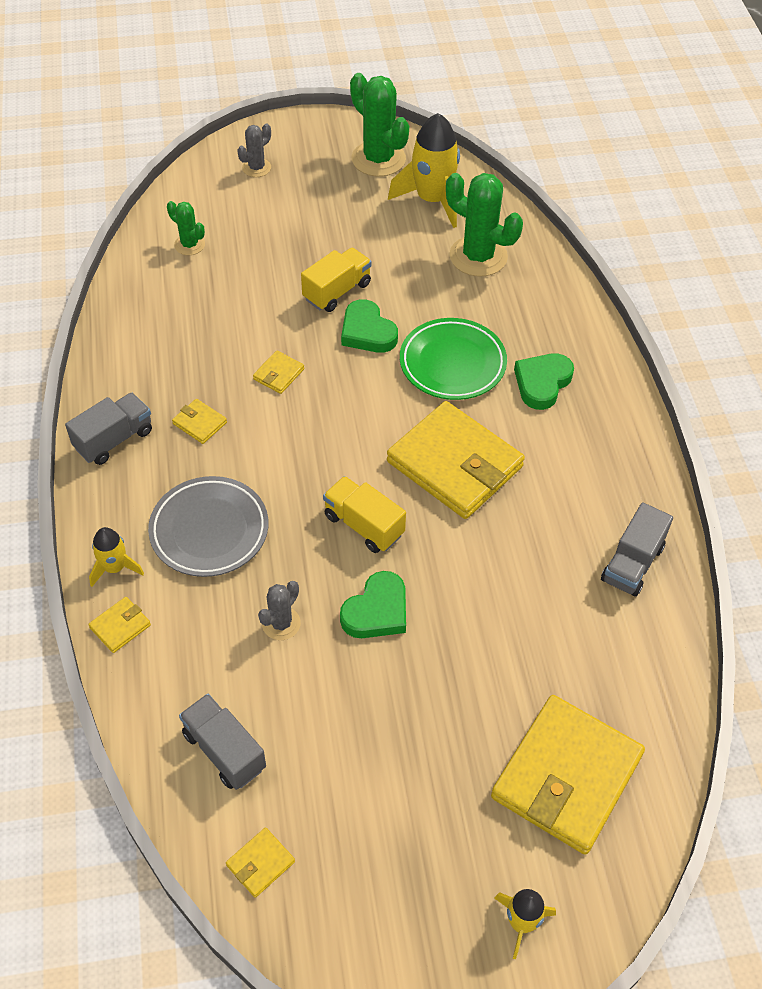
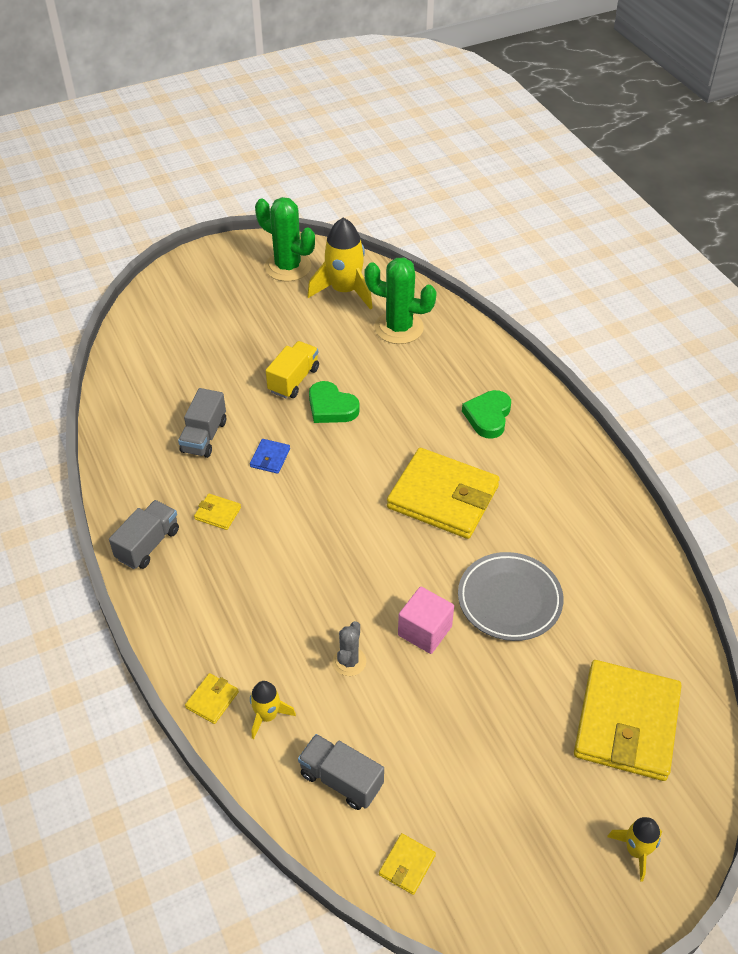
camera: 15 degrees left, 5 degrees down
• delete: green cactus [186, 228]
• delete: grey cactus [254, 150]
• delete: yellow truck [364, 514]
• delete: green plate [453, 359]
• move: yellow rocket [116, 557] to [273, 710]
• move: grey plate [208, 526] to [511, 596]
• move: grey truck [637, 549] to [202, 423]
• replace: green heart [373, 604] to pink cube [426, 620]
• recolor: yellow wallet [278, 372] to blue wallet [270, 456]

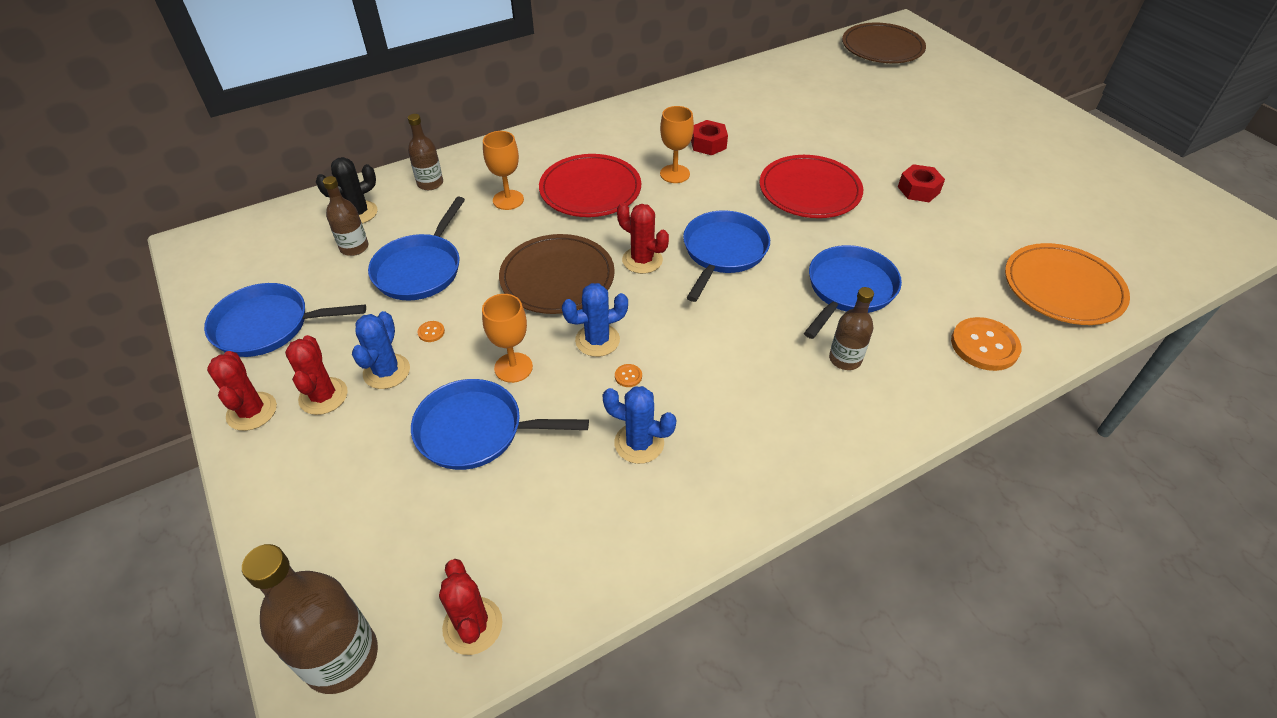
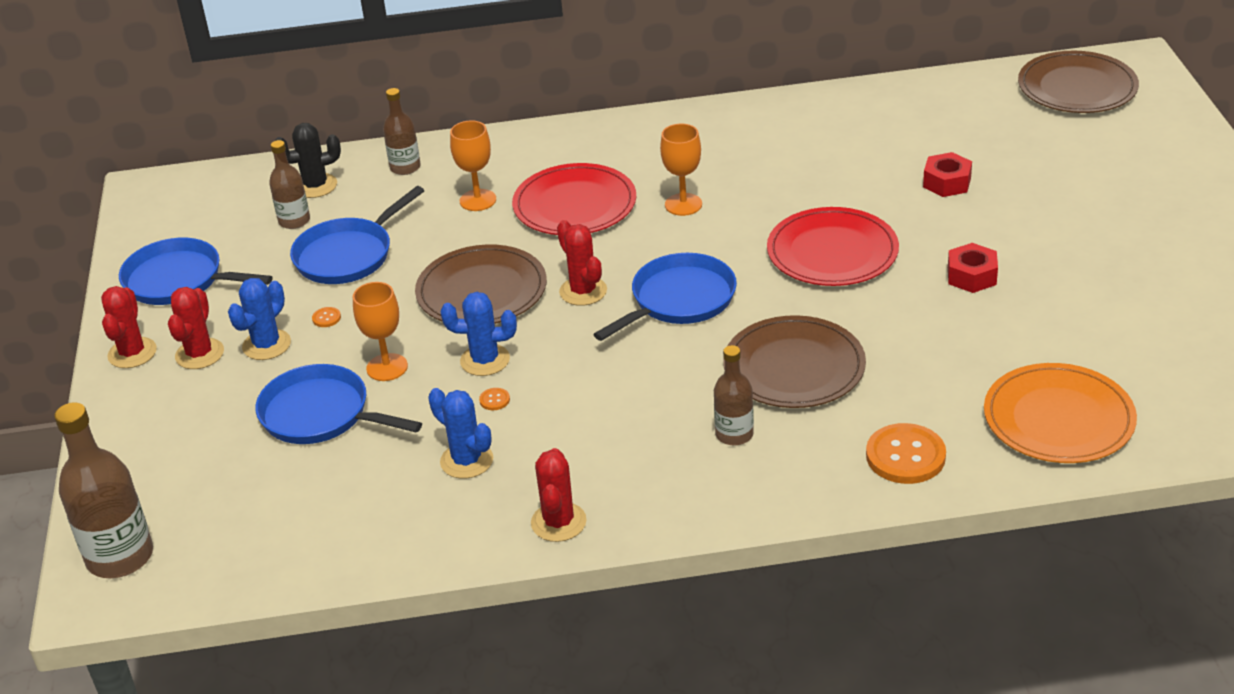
camera: 25 degrees right, 10 degrees down
• move: red cactus [470, 607] to [559, 495]
• move: red nut [709, 137] to [947, 174]
• replace: blue pan [853, 292] to brown plate [794, 361]

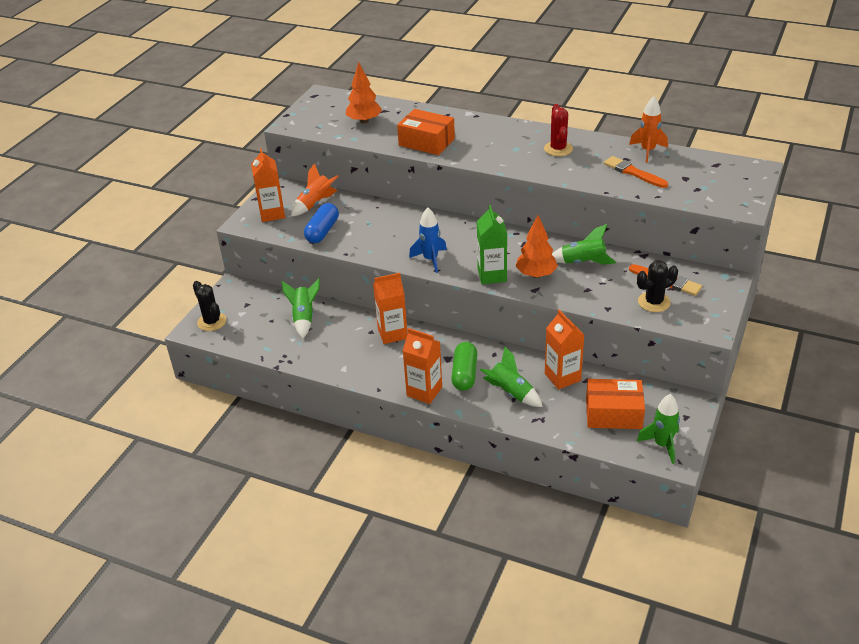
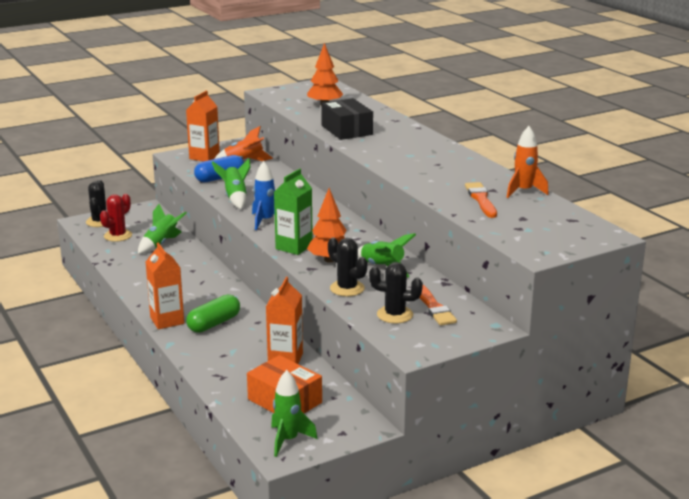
camera: 35 degrees right, 15 degrees down
• delete: orange carton [390, 308]
• insert: black cactus [347, 266]
• move: green rocket [511, 377] to [231, 183]
• move: red cactus [558, 130] to [116, 218]
• recolor: orange box [426, 132] to black box [347, 119]

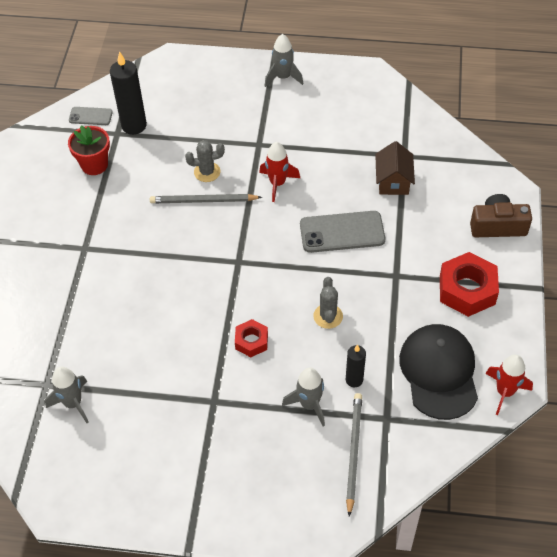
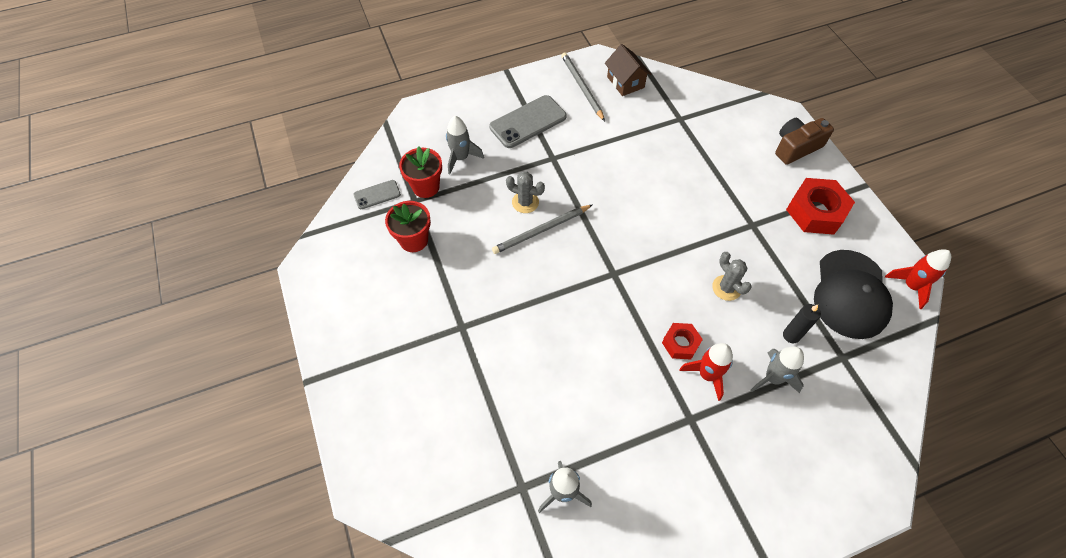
camera: 30 degrees left, 5 degrees up
• move: red rocket [279, 172] to [706, 372]
• move: grey rocket [284, 60] to [465, 145]
• move: grey phone [342, 232] to [528, 121]
• move: grey pencil [354, 455] to [583, 86]
• move: brown house [395, 168] to [628, 70]
• replace: black candle [128, 93] to red flower pot [420, 172]
• rotate: grey cactus [205, 161] = [525, 192] 60 degrees clockwise
• rotate: black cap [438, 372] = [853, 294] 135 degrees counterclockwise

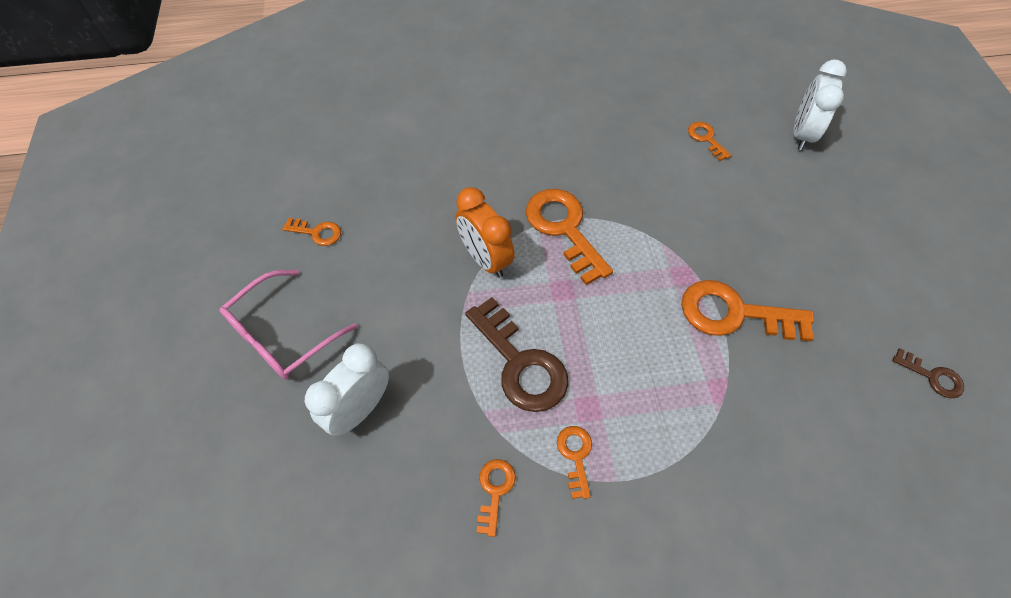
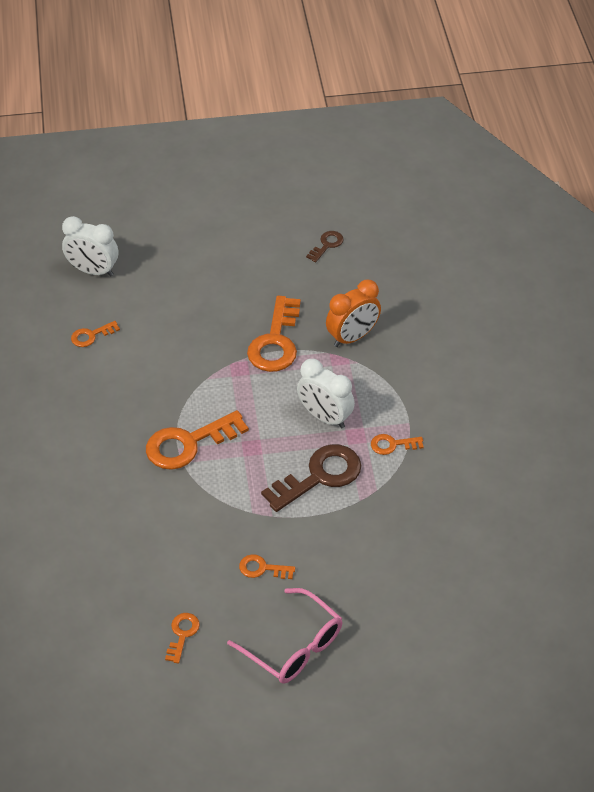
camera: 90 degrees left, 10 degrees down
• move: white clock [347, 389] to [326, 393]
• move: orange clock [485, 232] to [353, 313]
• move: orange key [496, 498] to [267, 566]

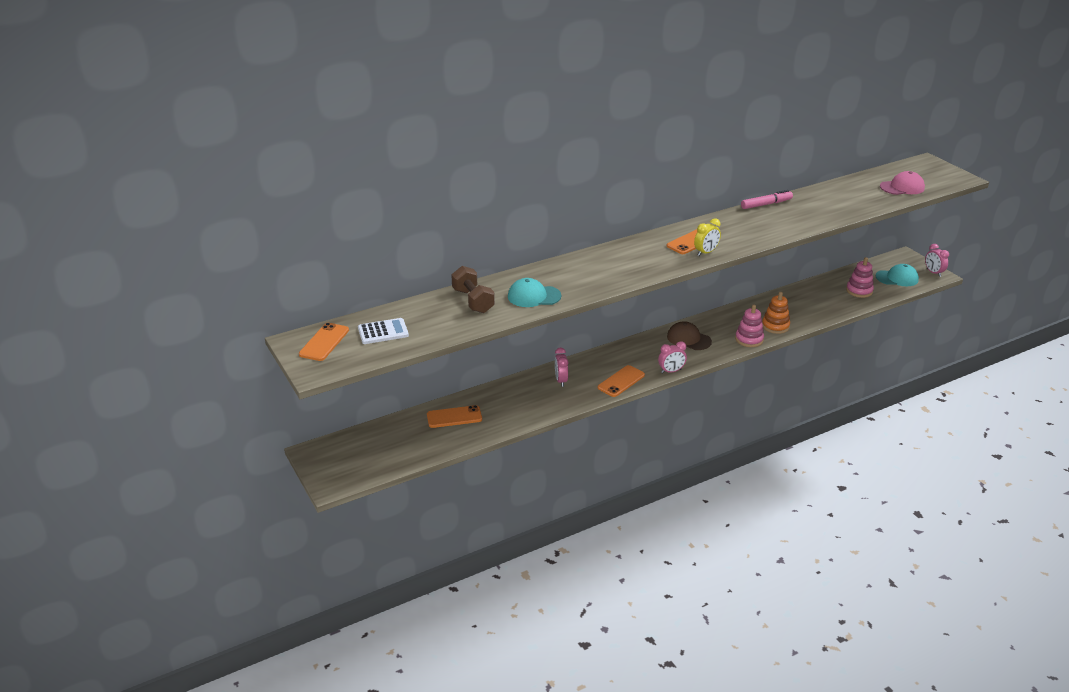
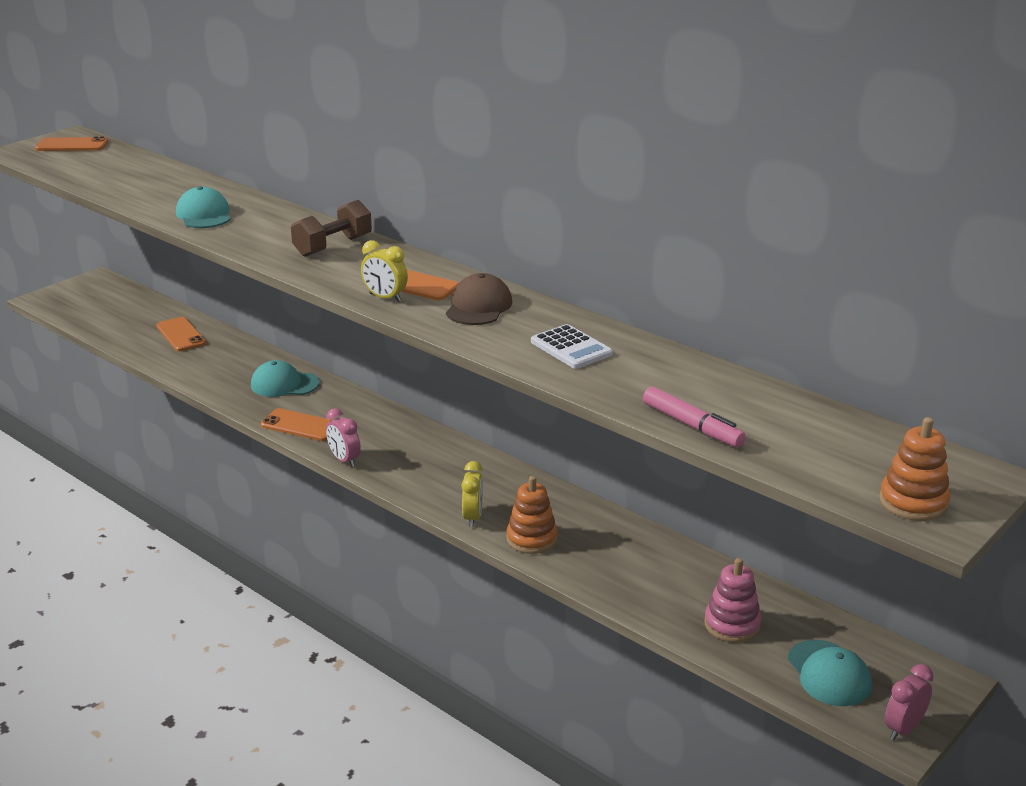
camera: 70 degrees right, 5 degrees down
• delete: pink cap [902, 183]
• insert: orange stacking toy [914, 469]
• move: white calculator [383, 331] to [572, 346]
• move: brown dumbbell [473, 289] to [331, 228]
• move: brown cap [689, 335] to [479, 299]
• move: pink marker [767, 199] to [694, 417]
• replace: pink clock [561, 367] to turquoise cap [285, 378]
• replace: pink stacking toy [749, 326] to yellow clock [472, 494]

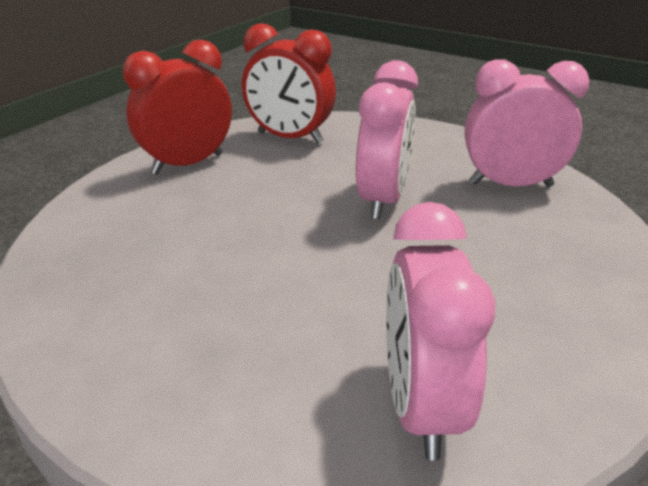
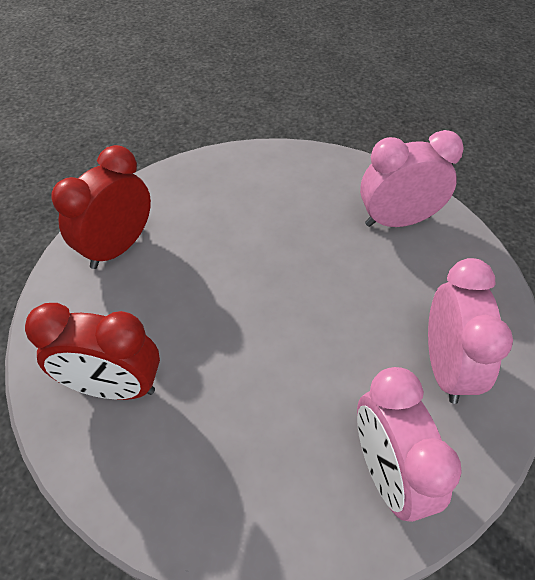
camera: 15 degrees left, 20 degrees up
• move: red clock [289, 83] to [92, 351]
• move: pink clock [387, 139] to [470, 331]

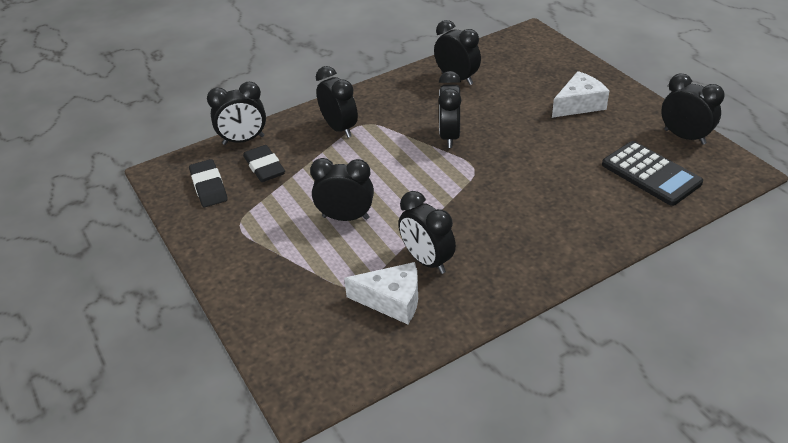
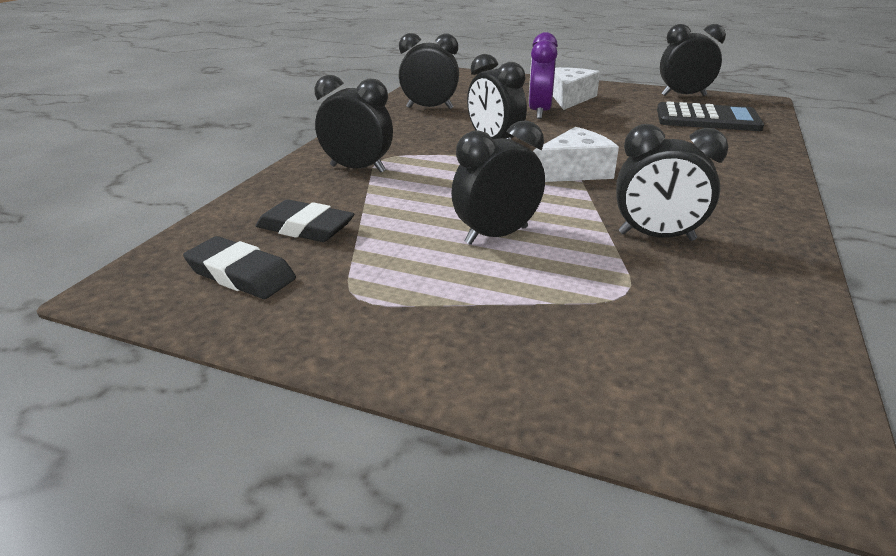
camera: 40 degrees left, 10 degrees down
• delete: black clock [236, 113]
• insert: purple clock [543, 75]
• move: white cheese [381, 293] to [576, 154]

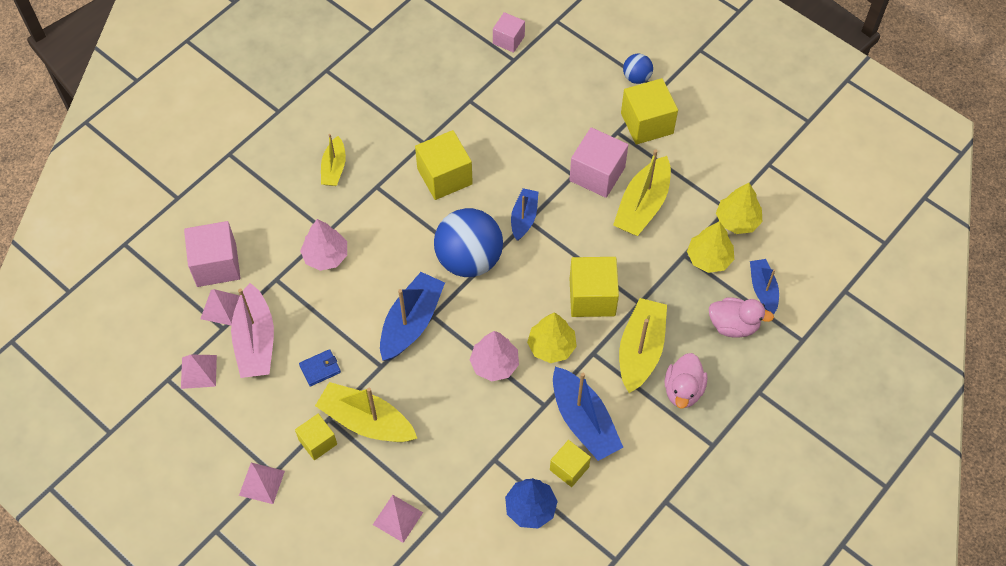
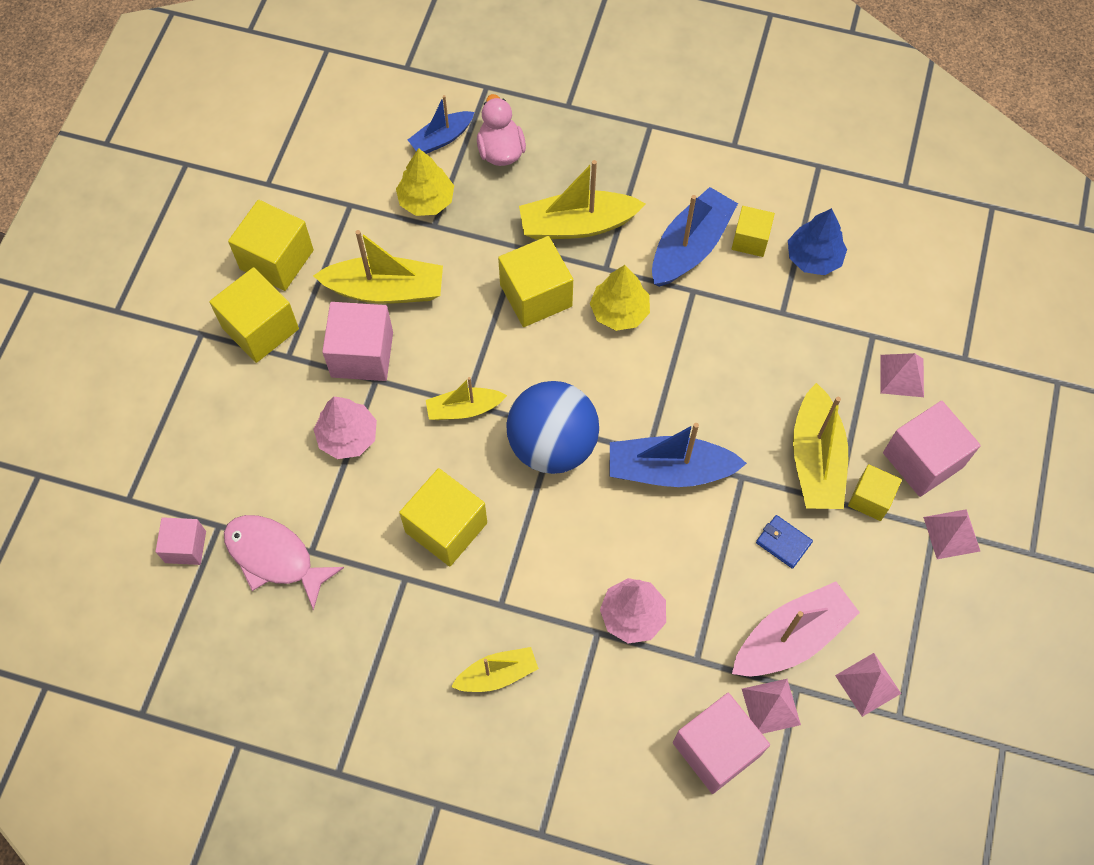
camera: 115 degrees left, 5 degrees up
• delete: blue ball [638, 69]
• delete: pink duck [686, 381]
• delete: yellow tree [739, 208]
• insert: pink fish [284, 563]
• insert: yellow cube [271, 245]
• insert: pink cube [932, 449]
• move: pink tree [494, 356] to [345, 428]
• recolor: blue boat [524, 214] to yellow boat [466, 398]

